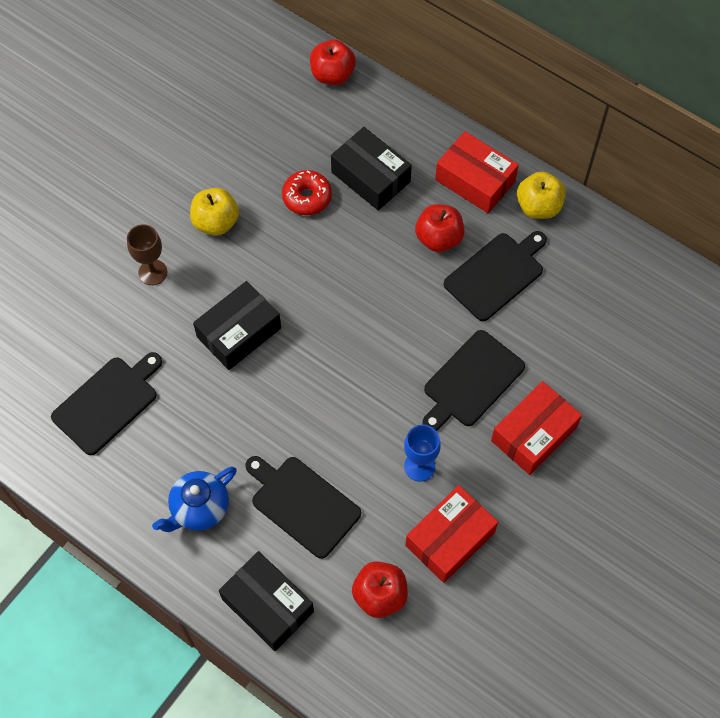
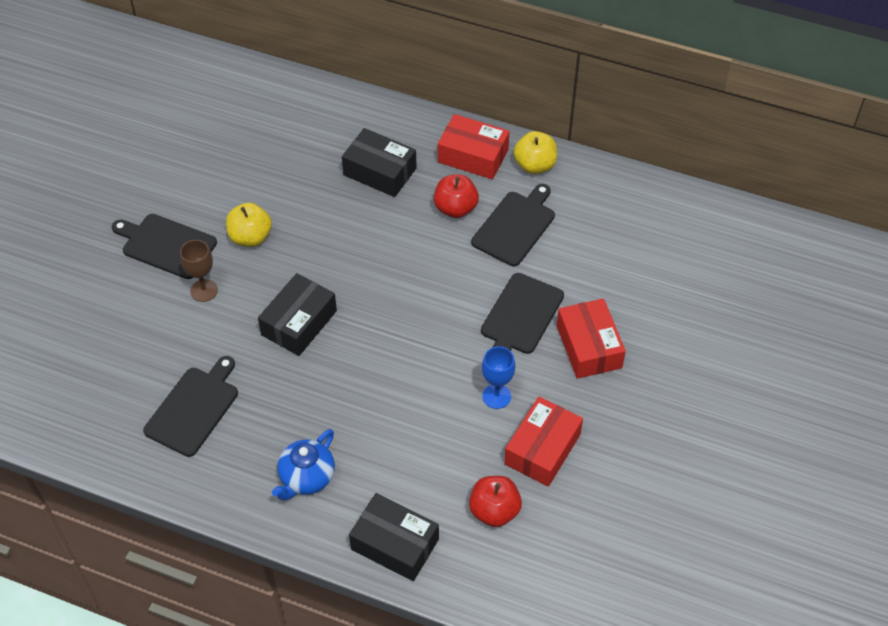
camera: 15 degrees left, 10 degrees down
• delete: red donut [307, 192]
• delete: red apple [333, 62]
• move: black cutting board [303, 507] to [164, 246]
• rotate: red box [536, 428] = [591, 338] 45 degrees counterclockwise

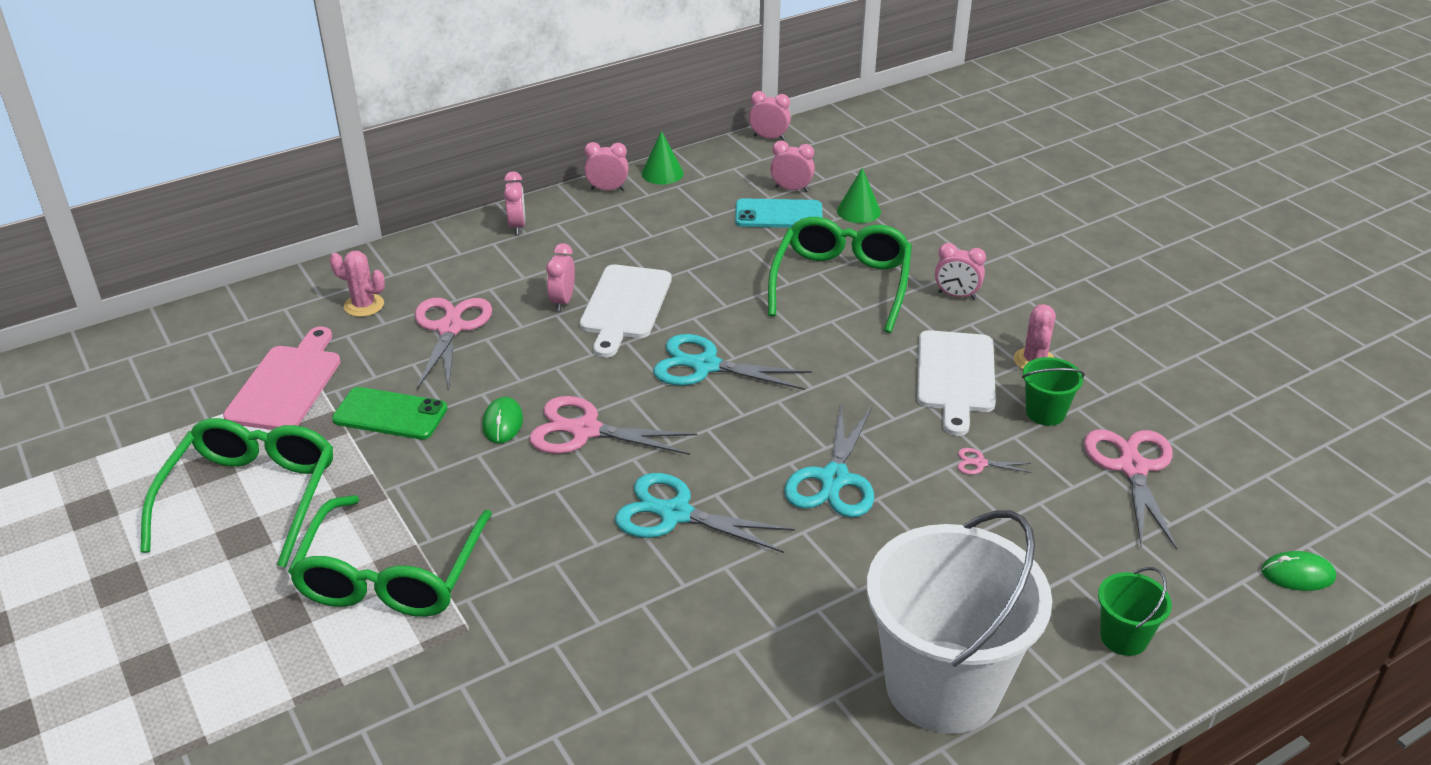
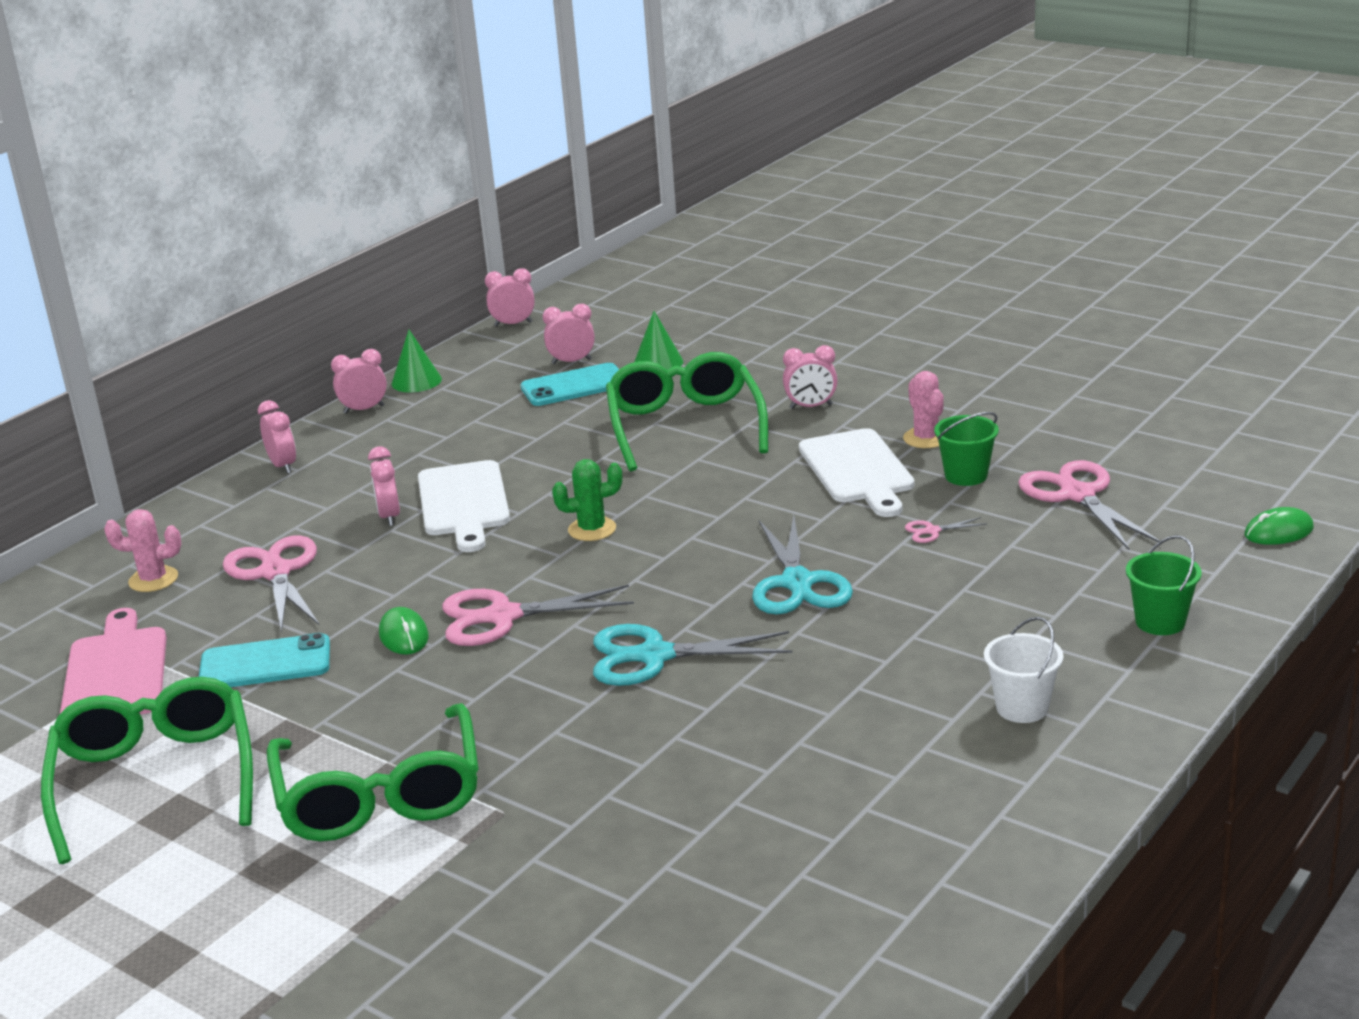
camera: 20 degrees left, 10 degrees down
• replace: turquoise scissors [732, 362] to green cactus [587, 500]
• recolor: green phone [390, 413] to turquoise phone [264, 660]
• resize: white bucket [959, 622] = [1023, 670] x0.42

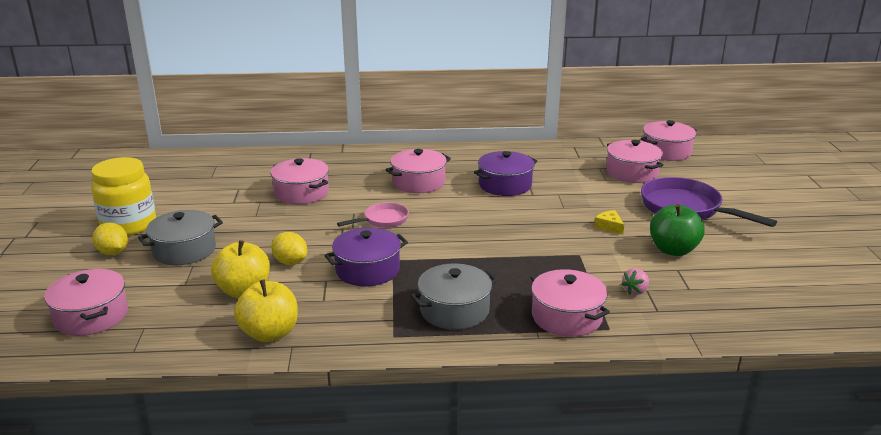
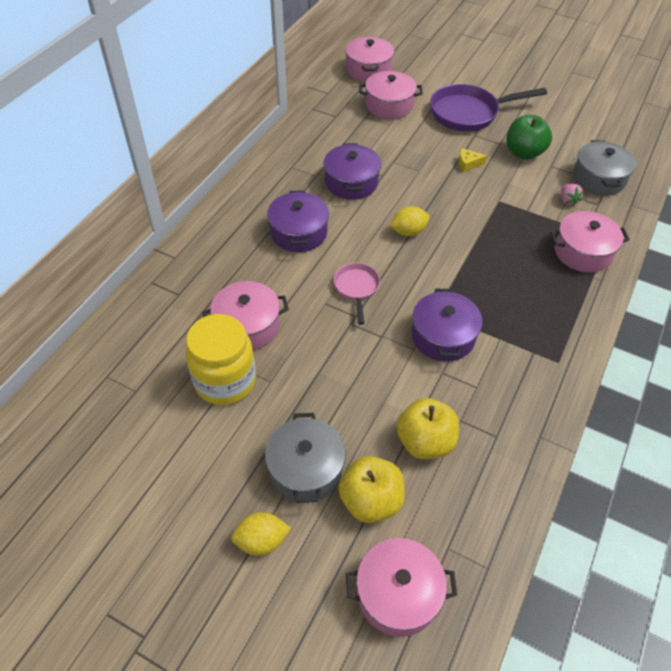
camera: 60 degrees left, 25 degrees up
• move: yellow jar [123, 196] to [220, 359]
• move: yellow apple [266, 310] to [371, 489]
• move: yellow lemon [289, 248] to [410, 221]
• move: grey pot [454, 297] to [604, 168]
• recolor: pink pot [418, 171] to purple pot [298, 221]

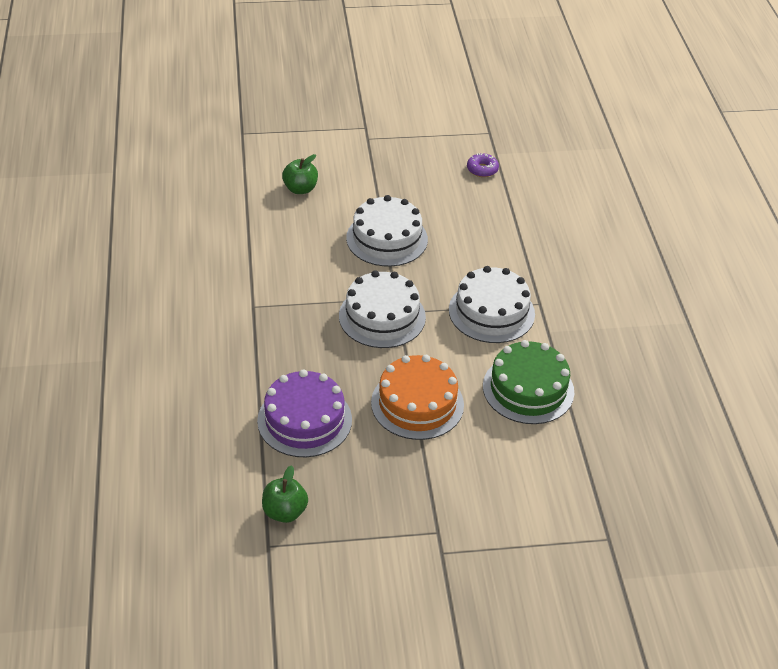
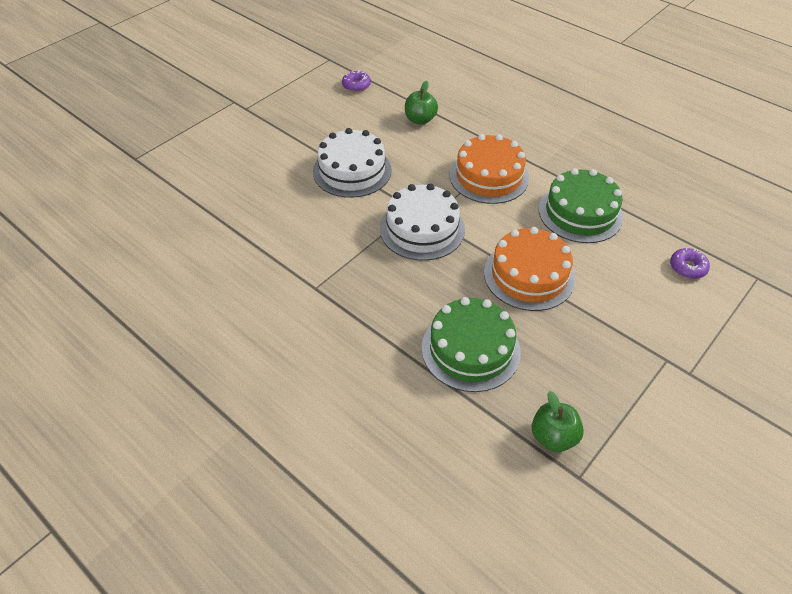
camera: 40 degrees left, 5 degrees up
• insert: purple donut [690, 263]
• move: green apple [300, 174] to [421, 103]
• recolor: purple cake [304, 413] to green cake [471, 344]
• recolor: white cake [492, 304] to orange cake [489, 169]

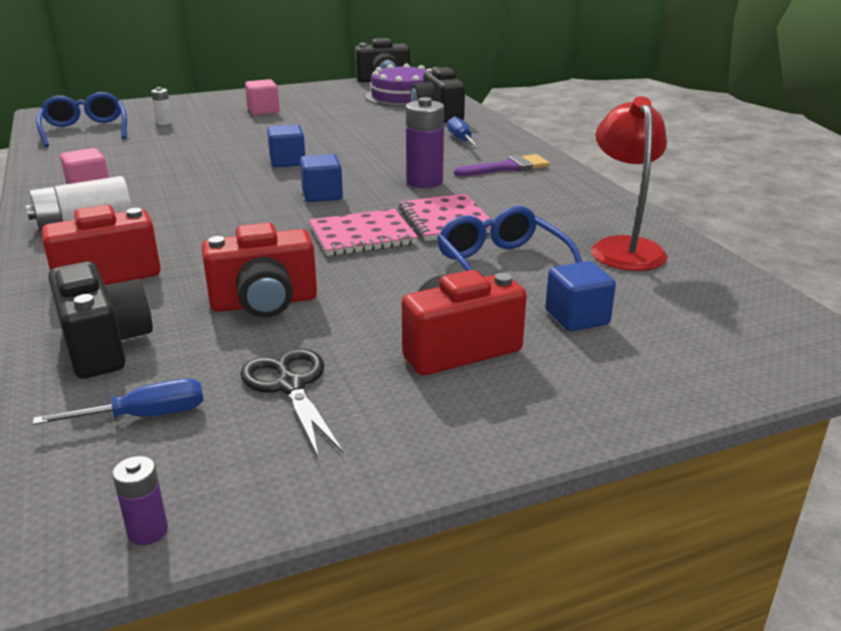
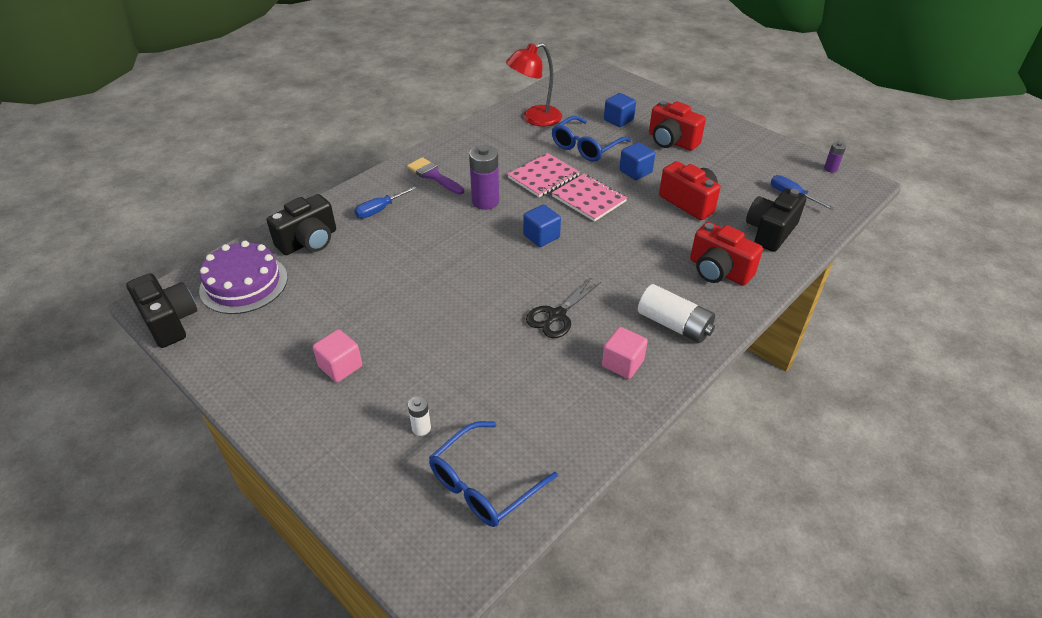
camera: 115 degrees left, 15 degrees up
• move: black scissors [292, 403] to [563, 307]
• move: blue cube [286, 145] to [637, 161]

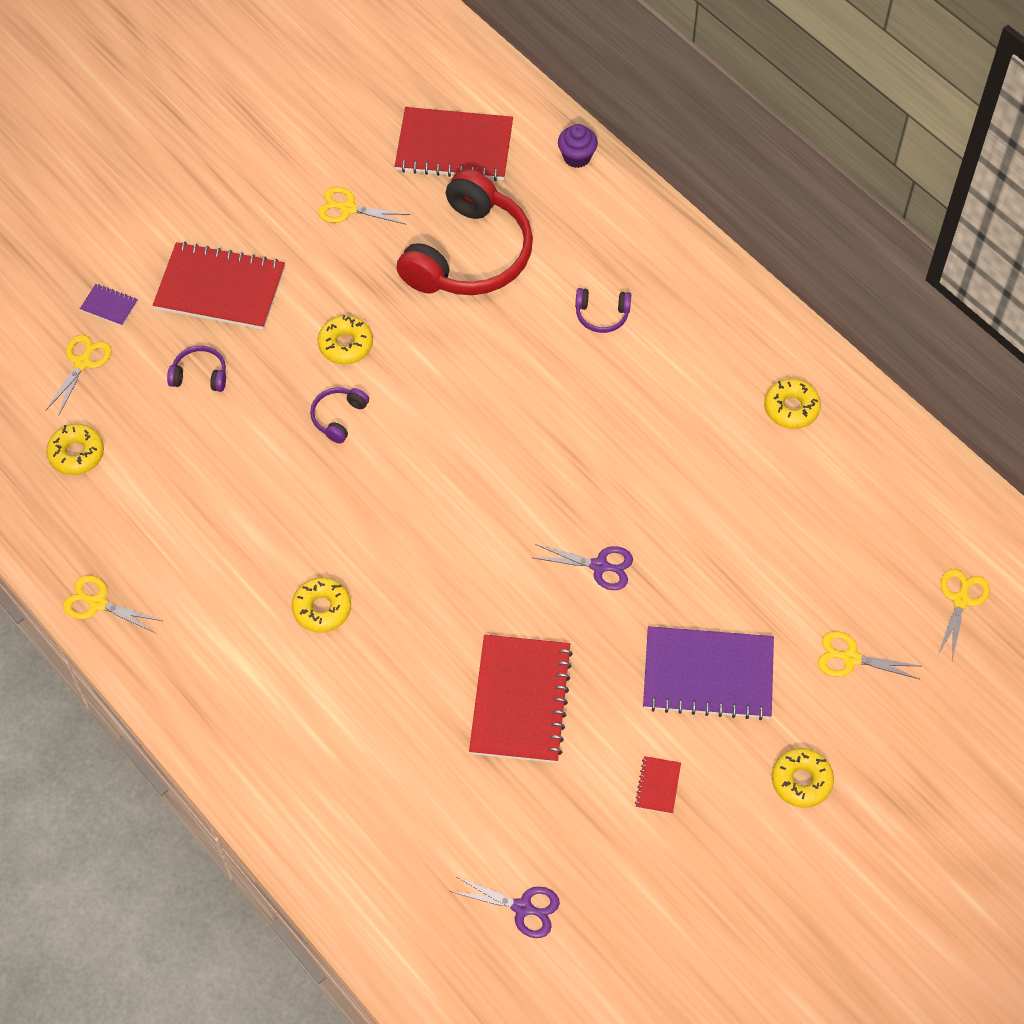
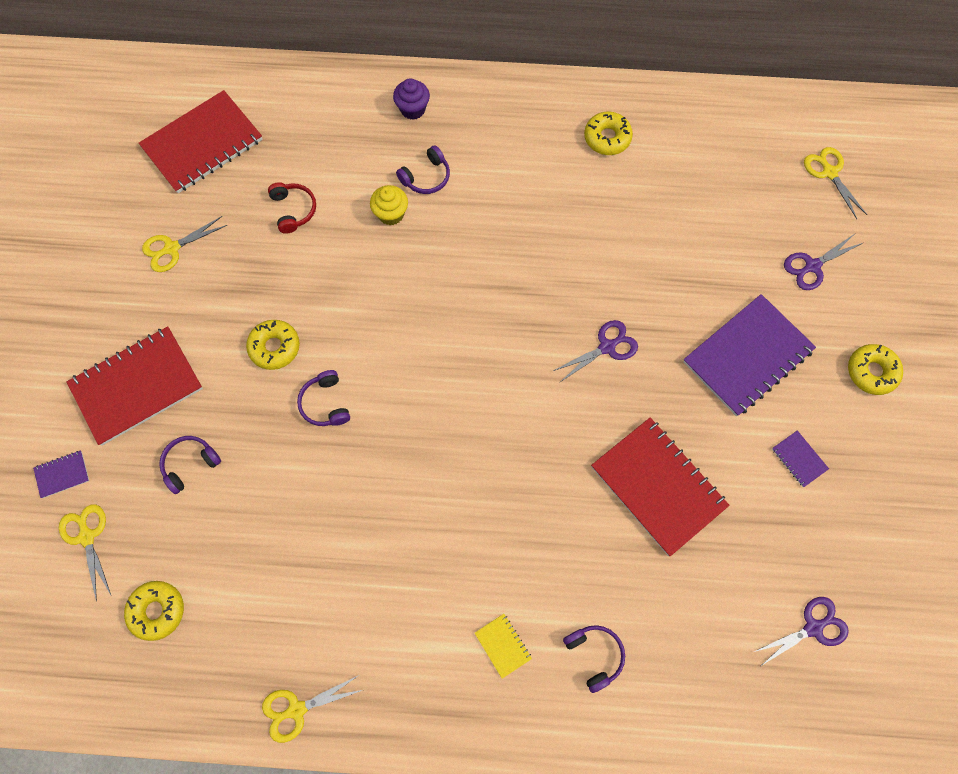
camera: 45 degrees left, 10 degrees up
• delete: yellow donut [321, 605]
• insert: yellow cupcake [389, 205]
• insert: yellow notebook [503, 646]
• insert: purple headphones [594, 659]
• move: purple cupcake [578, 146] to [411, 99]
• recolor: red notebook [658, 785] to purple notebook [800, 458]
• recolor: yellow scissors [869, 655] to purple scissors [823, 262]
• resize: red headphones [464, 232] = [292, 208] x0.42

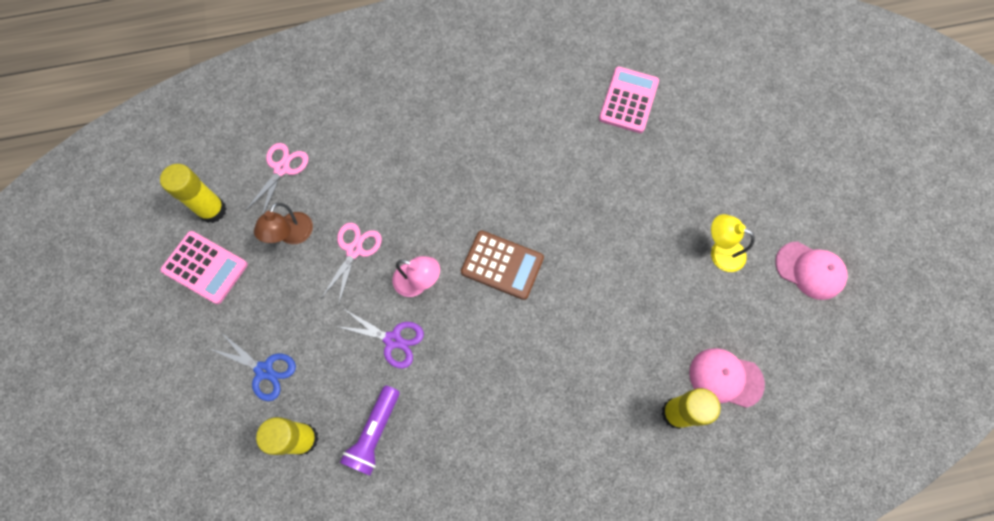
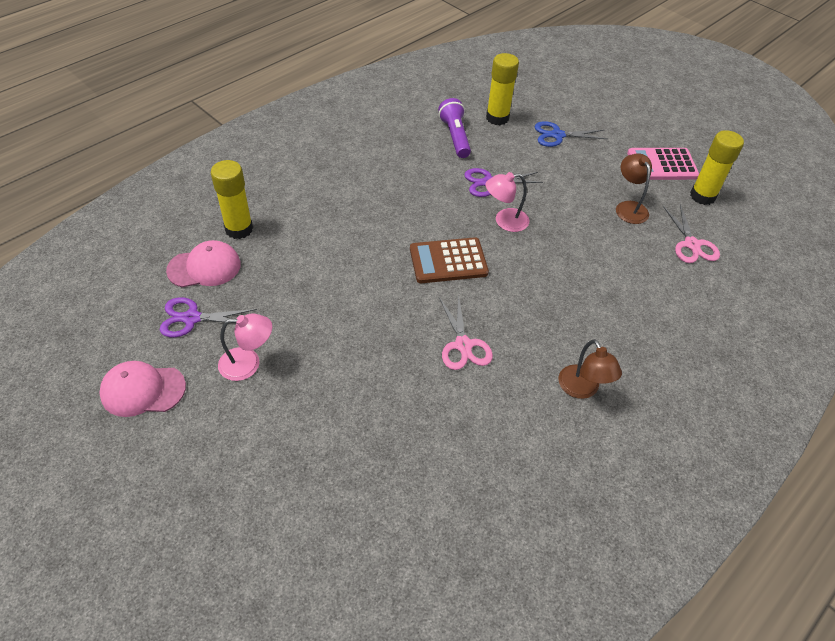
camera: 145 degrees right, 20 degrees down
• delete: pink calculator [629, 99]
• insert: purple scissors [208, 317]
• insert: brown lamp [590, 369]
• move: pink scissors [351, 264] to [466, 332]
• recolor: yellow lamp [733, 243] to pink lamp [245, 347]

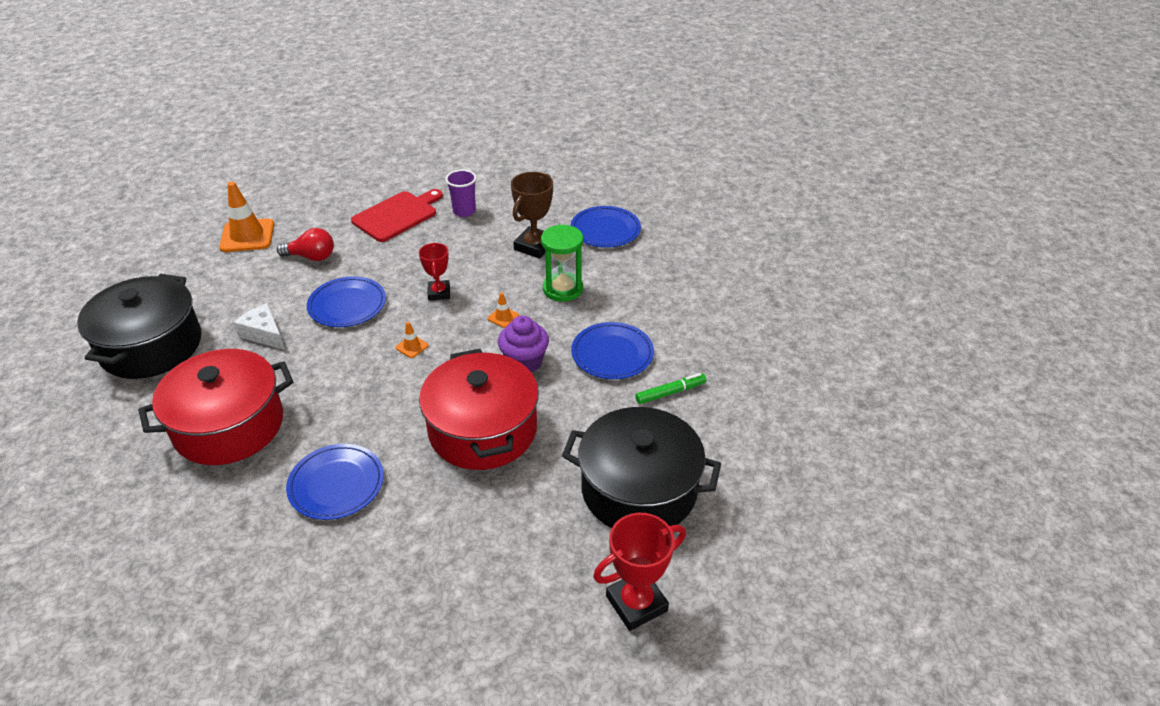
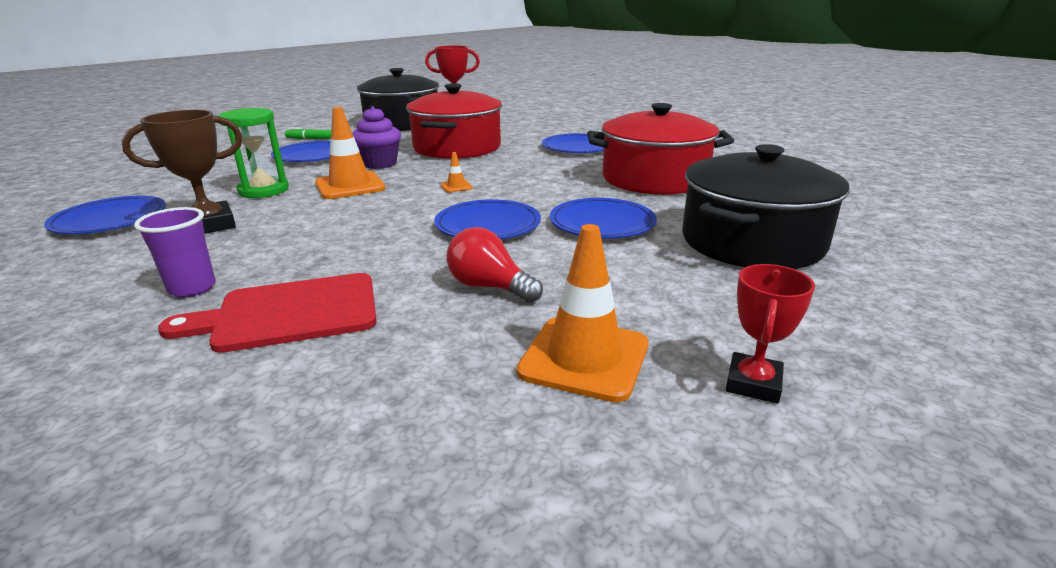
camera: 150 degrees left, 15 degrees down
• move: red trophy [434, 271] to [770, 334]
• replace: white cheese [259, 326] to blue plate [603, 218]
• resize: orange traffic cone [503, 310] = [350, 153] x2.22

